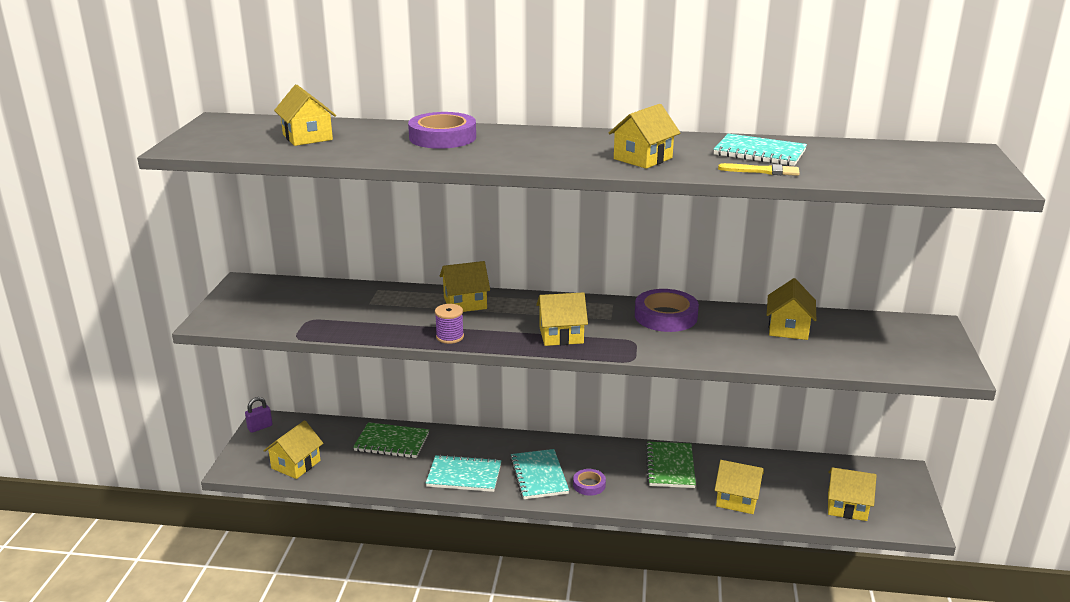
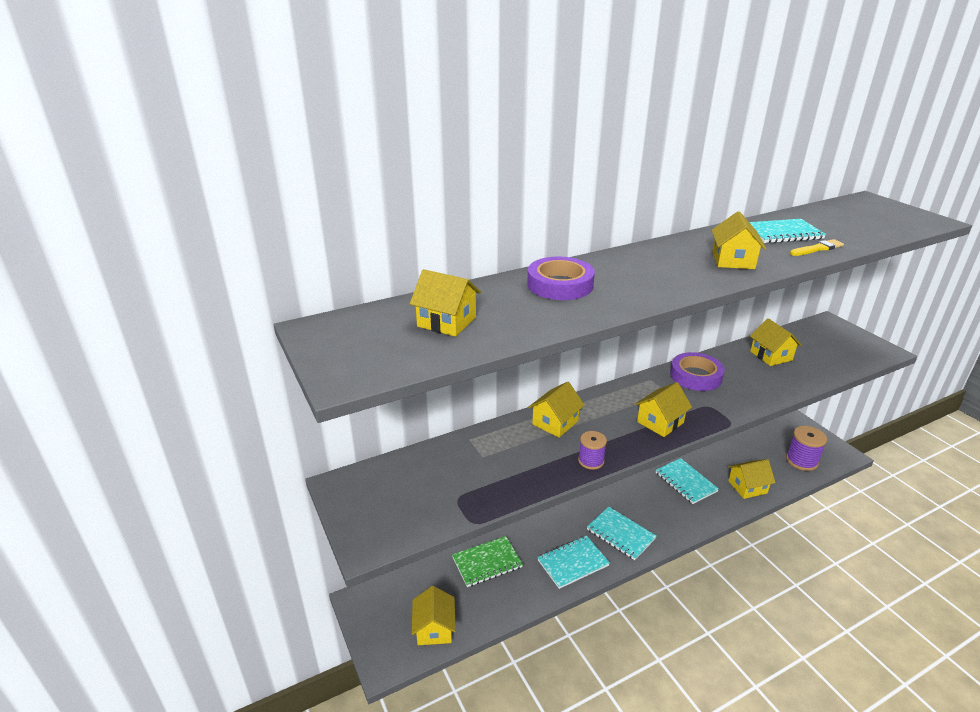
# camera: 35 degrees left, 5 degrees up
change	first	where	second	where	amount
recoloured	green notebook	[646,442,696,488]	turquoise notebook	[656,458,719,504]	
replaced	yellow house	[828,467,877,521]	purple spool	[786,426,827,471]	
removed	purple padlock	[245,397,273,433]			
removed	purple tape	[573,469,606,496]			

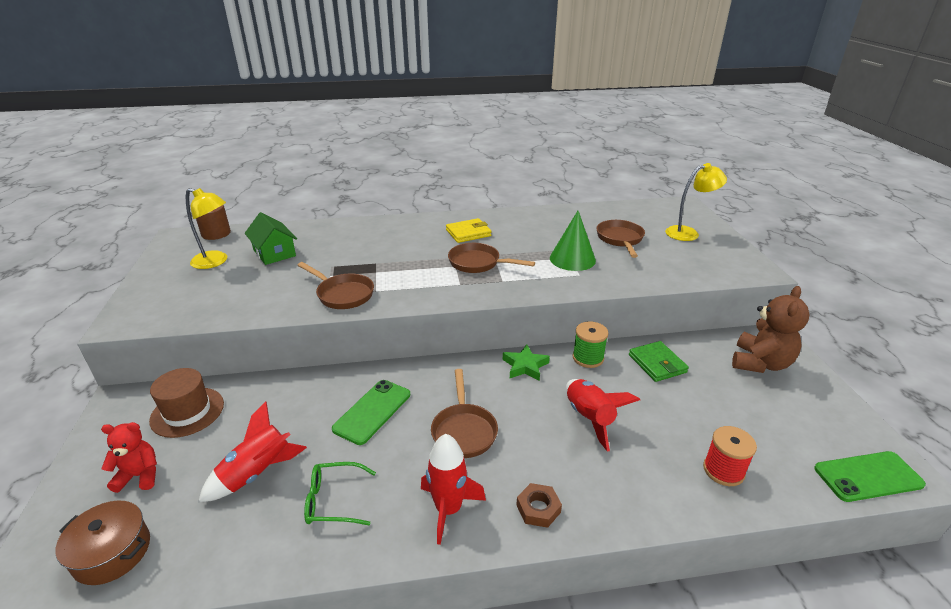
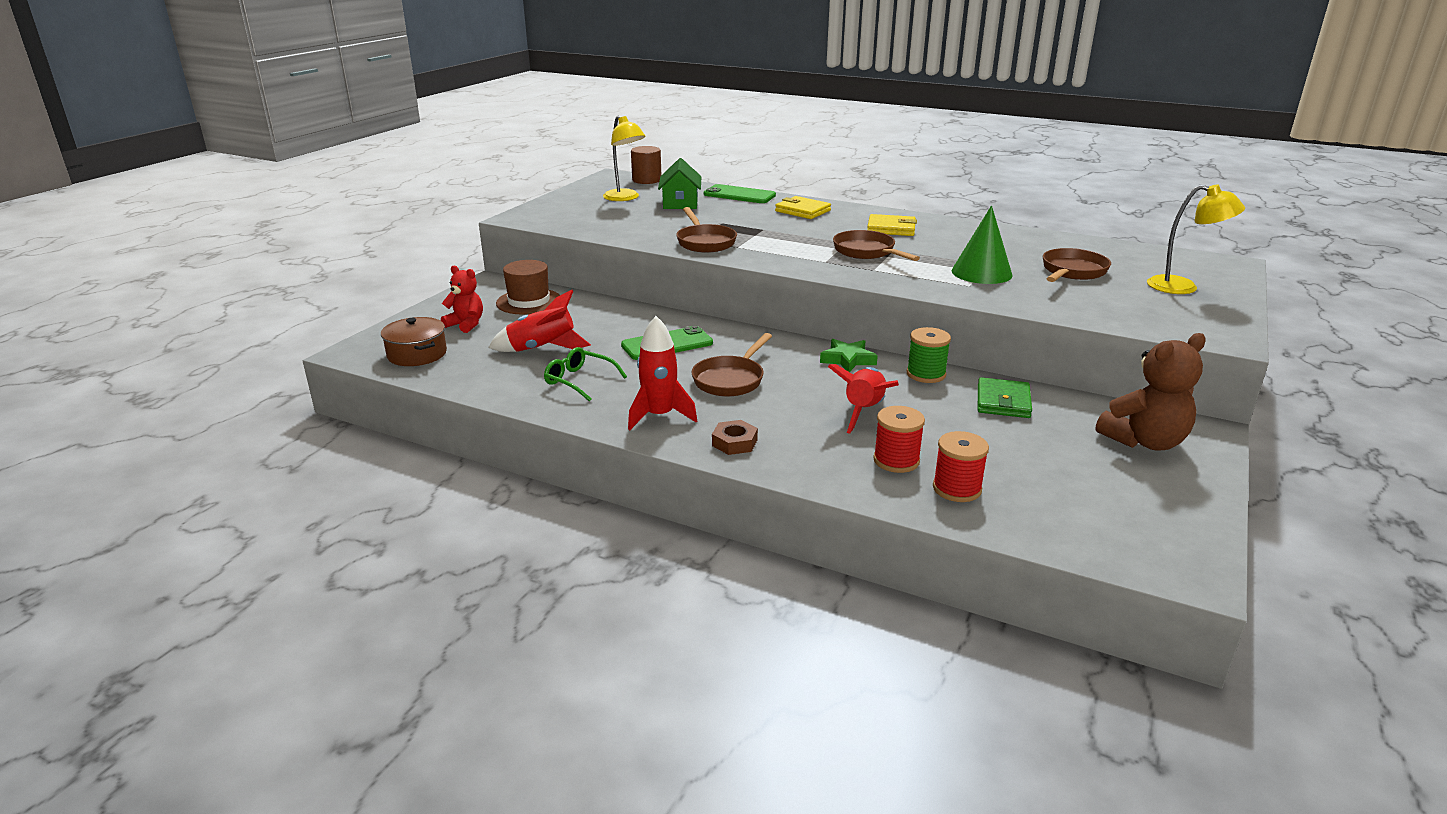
# camera: 35 degrees right, 5 degrees down
change	first	where	second	where	amount
moved	green phone	[814,451,926,502]		[704,184,776,203]	
added			yellow wallet	[775,196,831,219]	
added			red spool	[873,406,925,473]	

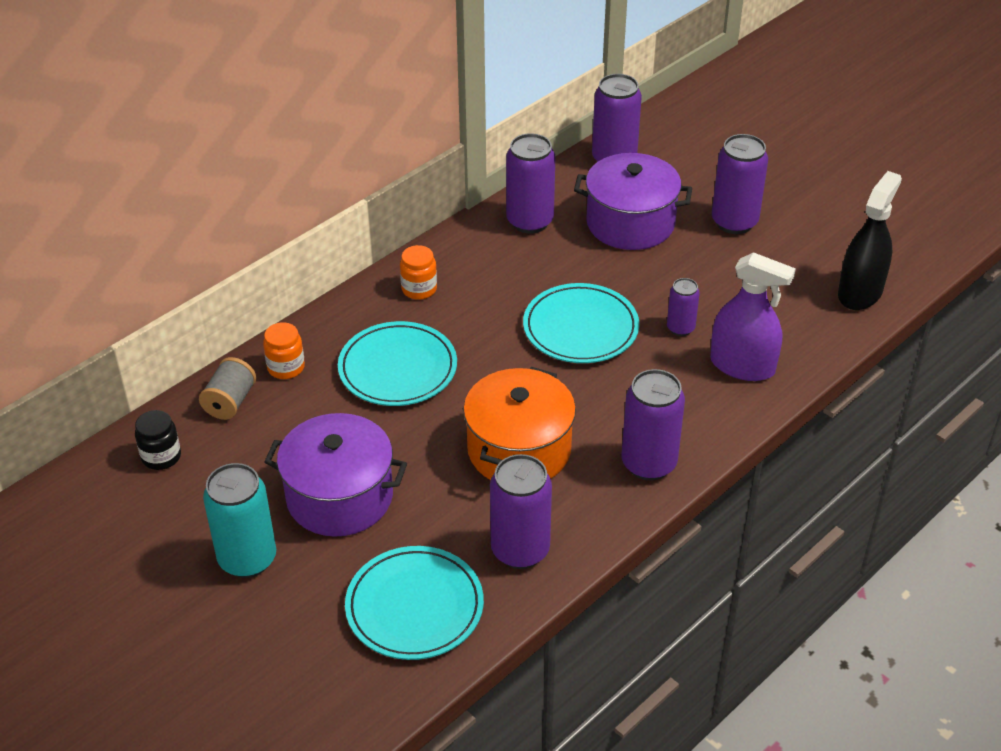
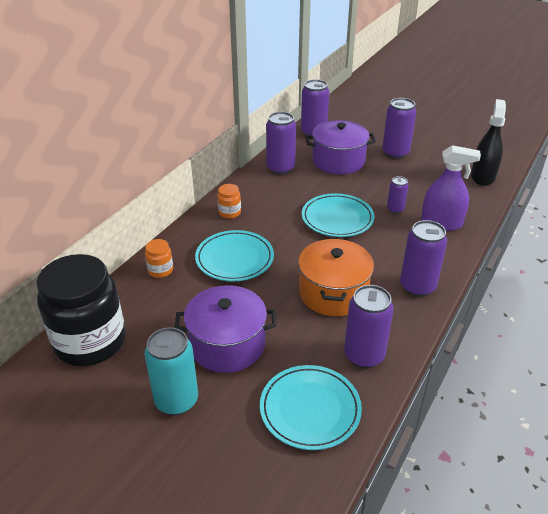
# camera: 15 degrees left, 5 degrees down
change	first	where	second	where	amount
resized	black jar	[135,410,181,470]		[36,254,126,366]	x2.48
removed	grey spool	[199,357,256,420]			

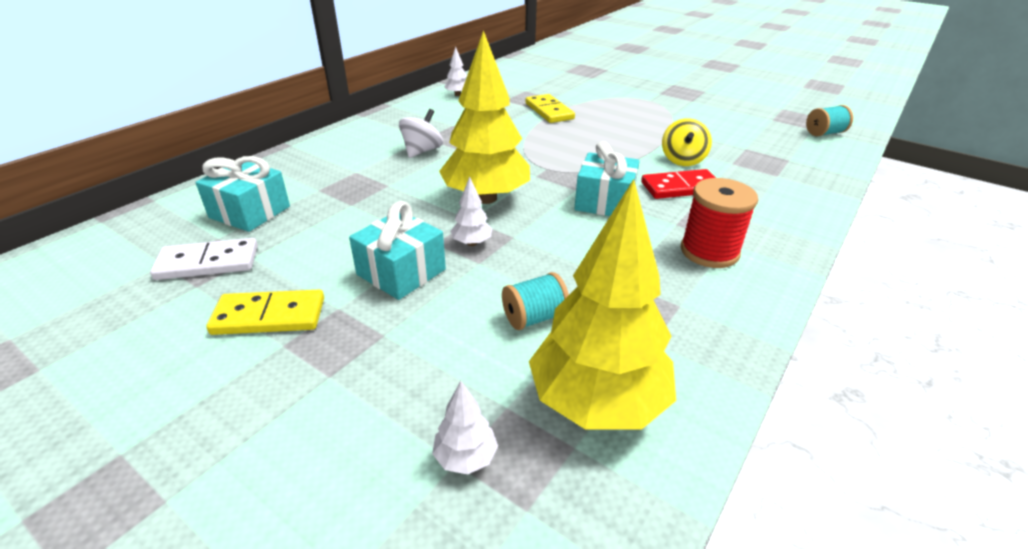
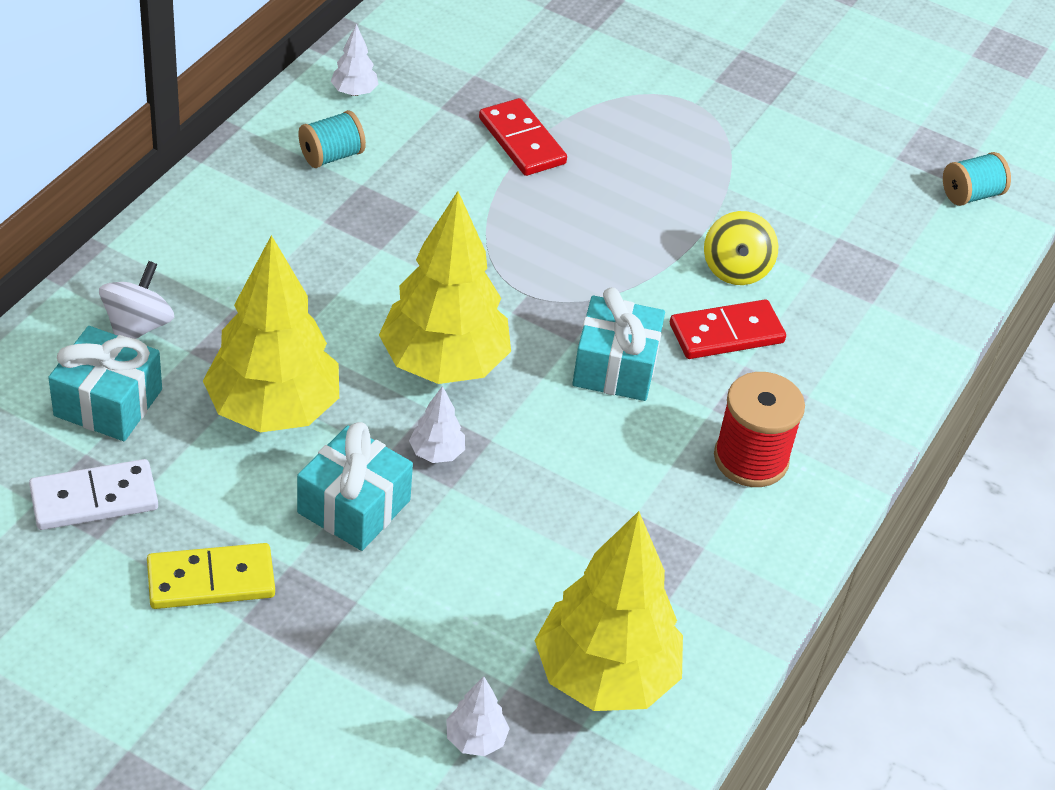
# camera: 10 degrees left, 10 degrees up
change	first	where	second	where	amount
moved	white spinning top	[399,109,443,158]		[99,261,174,339]	
added			yellow tree	[203,235,339,433]	
moved	turquoise spool	[502,272,569,330]		[298,110,366,168]	
recoloured	yellow domino	[525,94,575,123]	red domino	[479,98,567,176]	

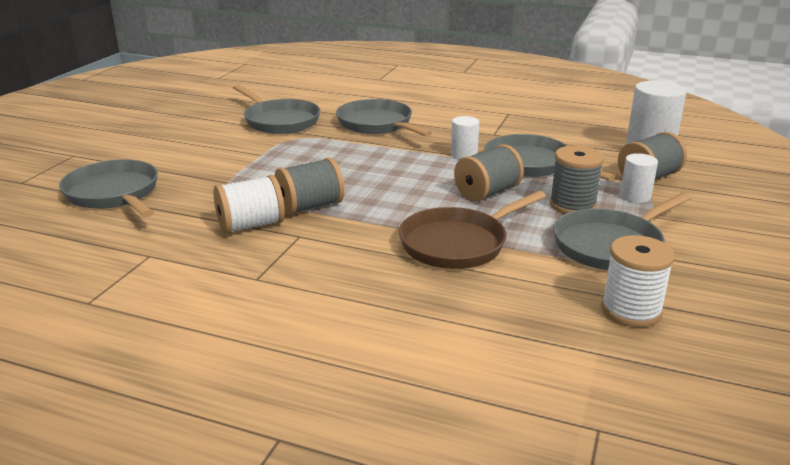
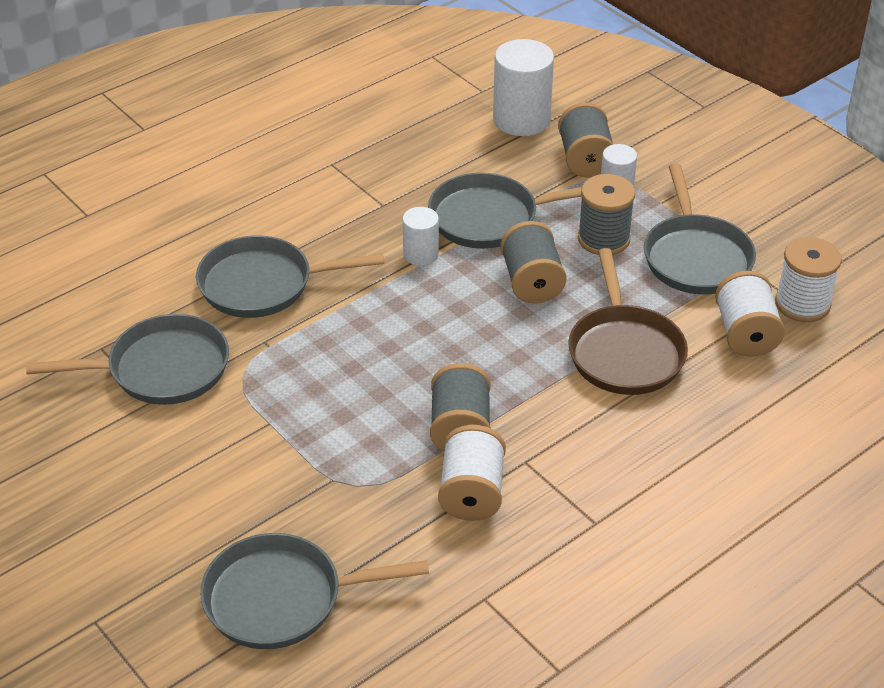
# camera: 60 degrees left, 15 degrees up
change	first	where	second	where	amount
added			white spool	[715,271,785,357]	

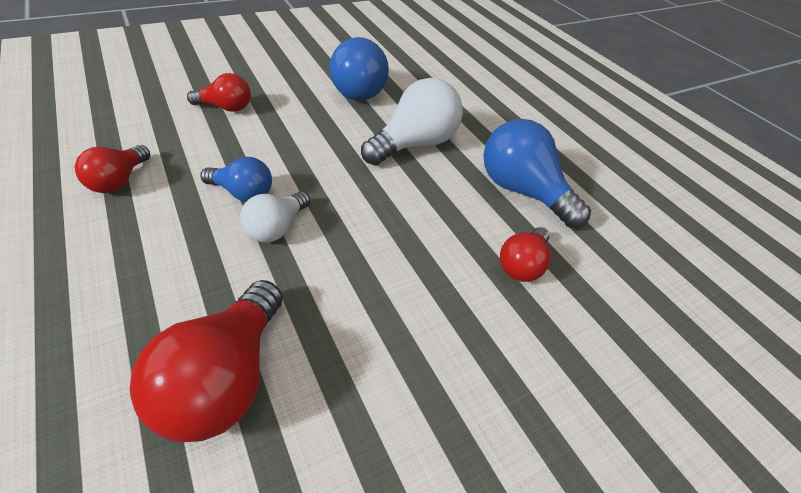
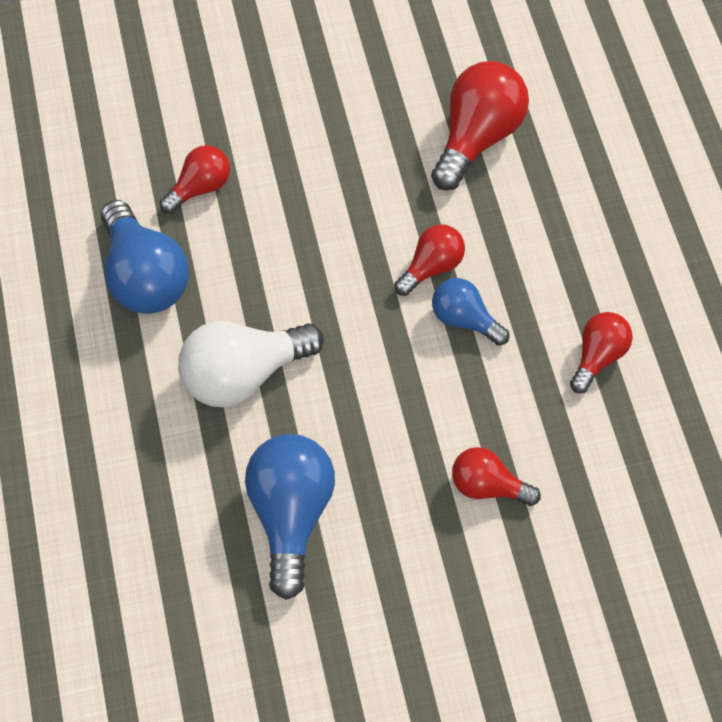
# camera: 160 degrees left, 15 degrees up
change	first	where	second	where	amount
recoloured	white light bulb	[240,191,310,243]	red light bulb	[394,224,465,296]	

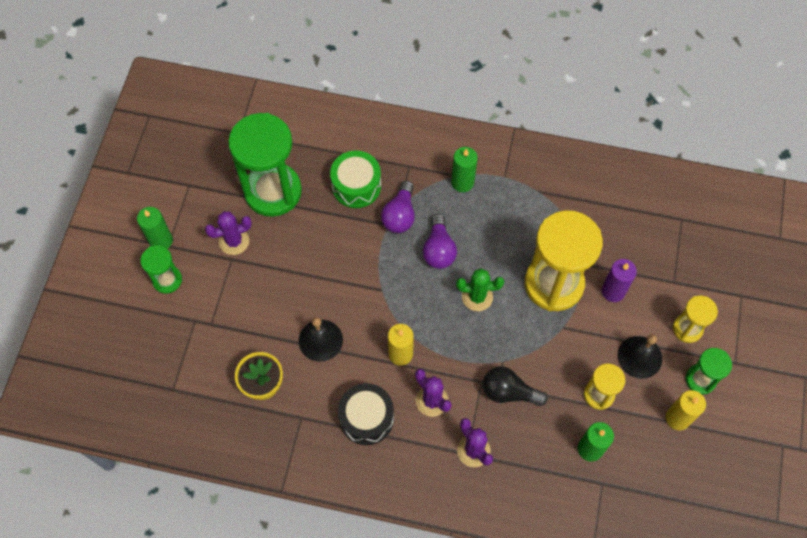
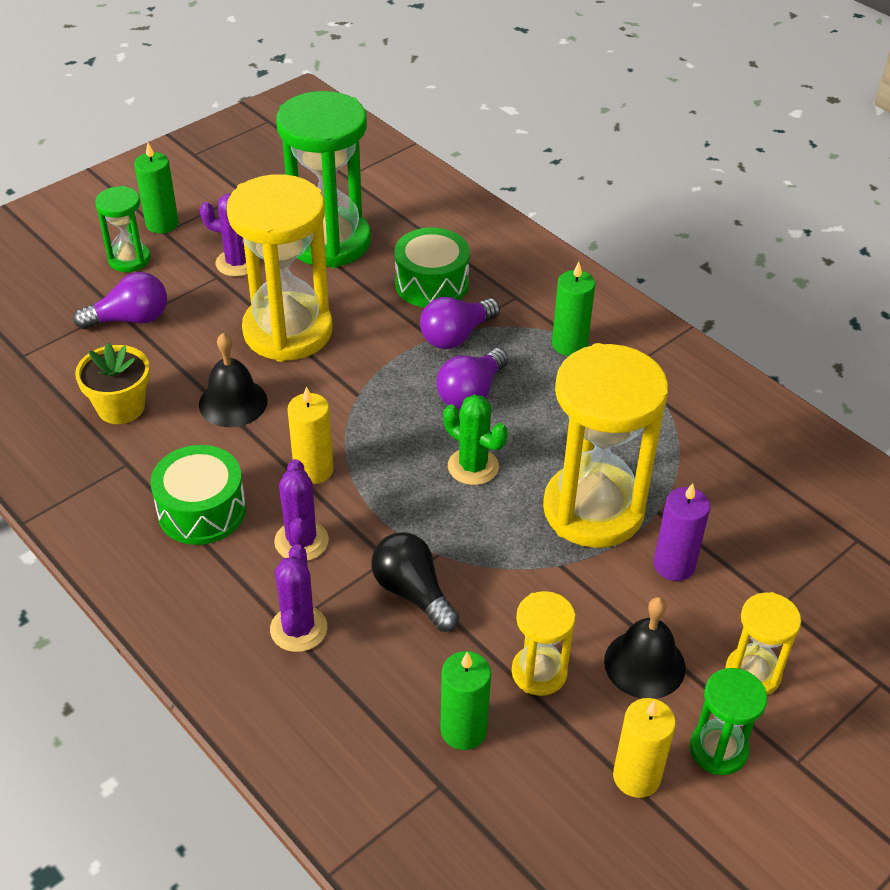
# camera: 35 degrees right, 20 degrees down
change	first	where	second	where	amount
added			purple light bulb	[73,272,167,329]	
recoloured	black drum	[338,383,394,445]	green drum	[150,445,246,545]	
added			yellow hourglass	[227,174,332,362]	

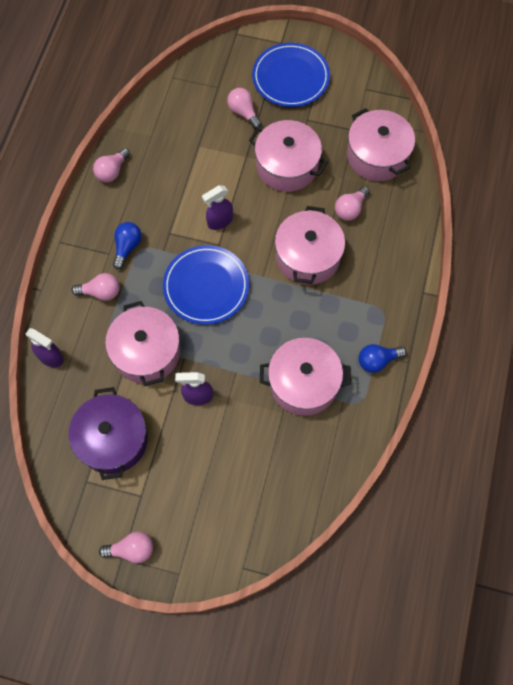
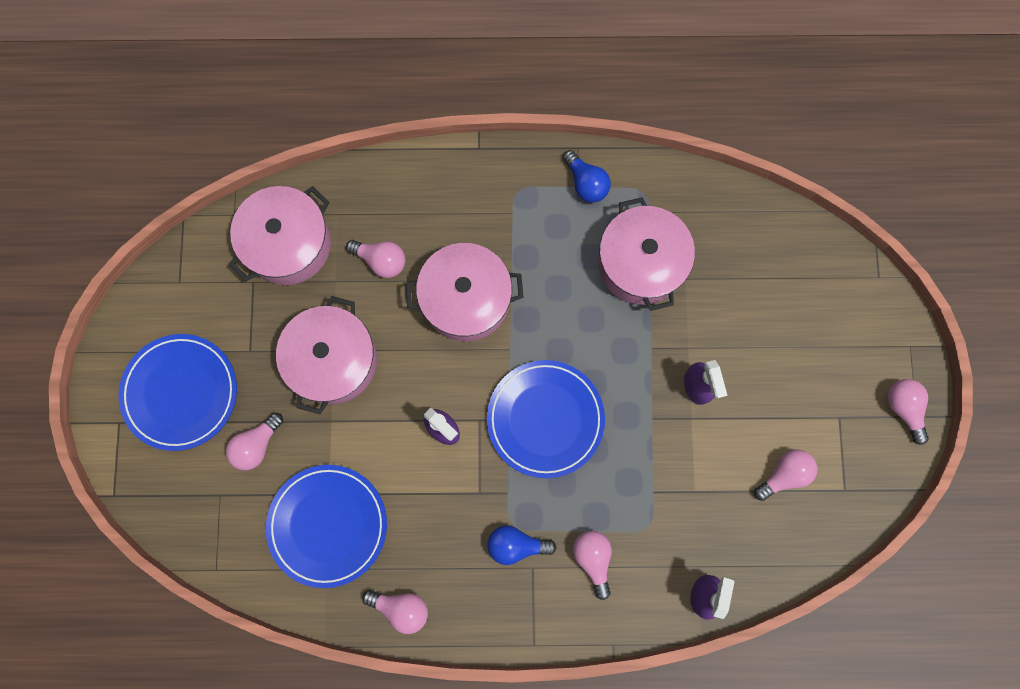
# camera: 105 degrees left, 10 degrees up
change	first	where	second	where	amount
added			blue plate	[266,465,387,588]	
replaced	purple pot	[69,387,148,480]	pink light bulb	[754,449,817,501]	
removed	pink pot	[105,301,180,386]			

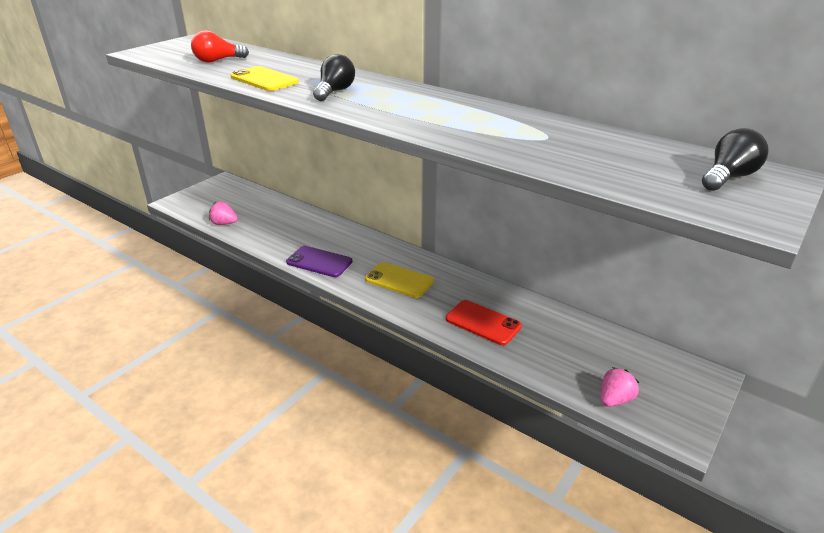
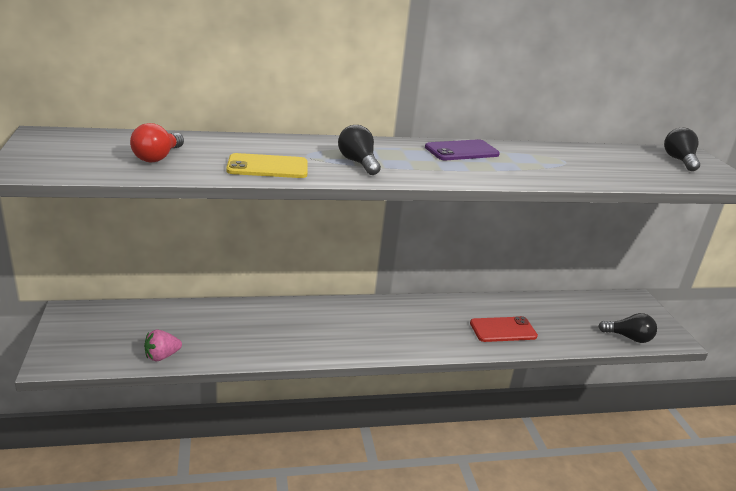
# camera: 50 degrees left, 5 degrees down
change	first	where	second	where	amount
moved	purple phone	[286,246,353,277]		[425,139,500,160]	
replaced	pink strawberry	[601,367,639,407]	black light bulb	[598,313,657,343]	
removed	yellow phone	[365,262,434,298]			

